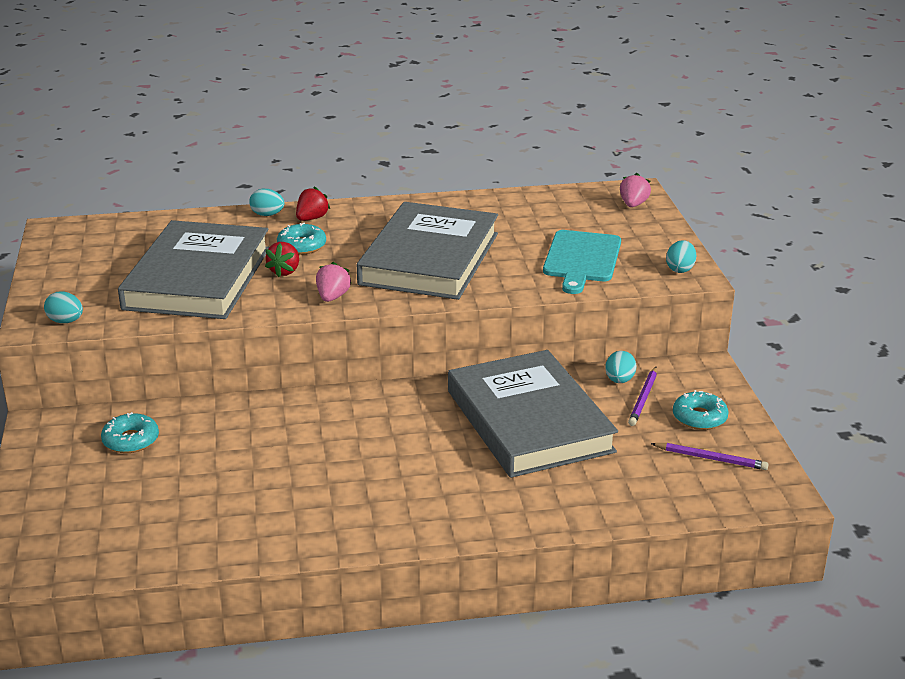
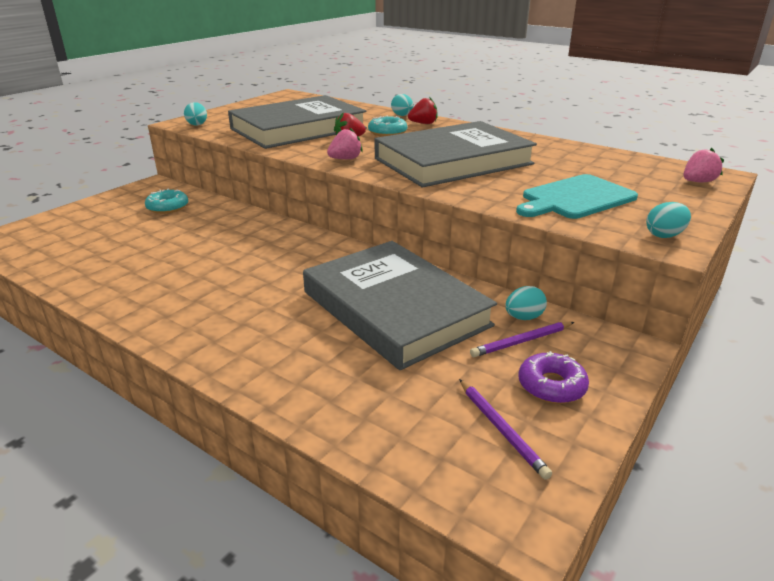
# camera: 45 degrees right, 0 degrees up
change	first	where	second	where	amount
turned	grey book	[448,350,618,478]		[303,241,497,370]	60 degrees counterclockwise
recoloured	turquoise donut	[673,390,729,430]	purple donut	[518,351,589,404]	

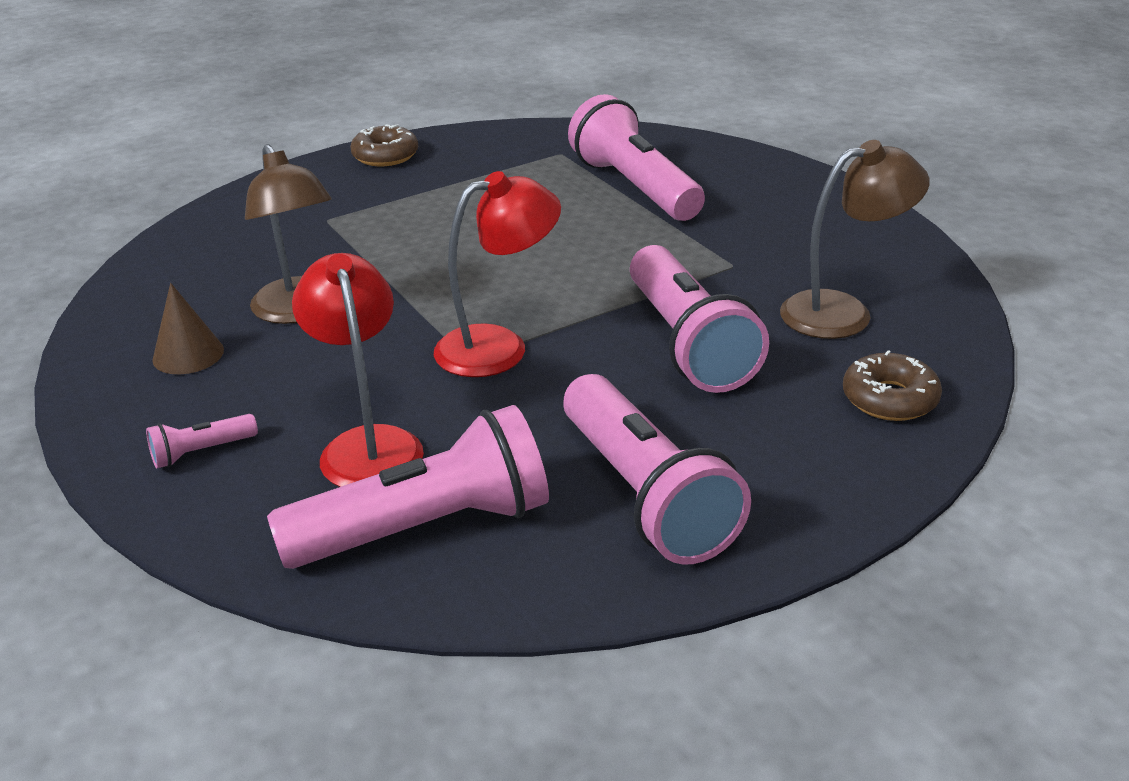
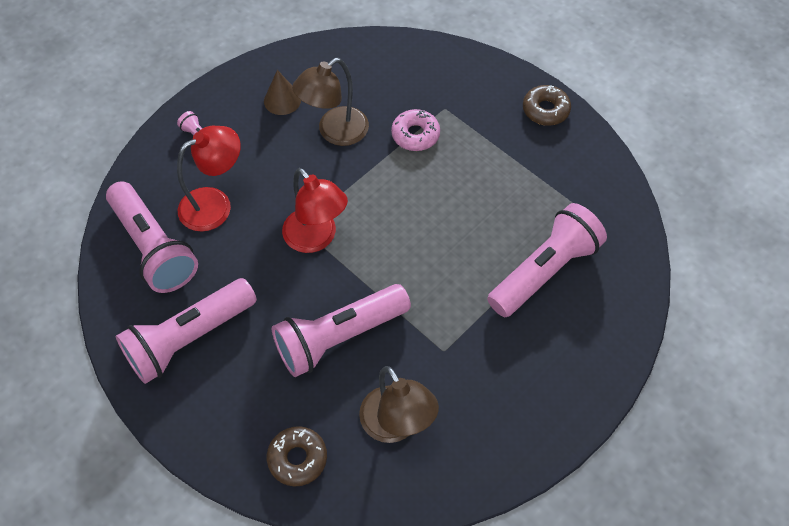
# camera: 75 degrees right, 25 degrees up
change	first	where	second	where	amount
added			pink donut	[391,109,440,151]	

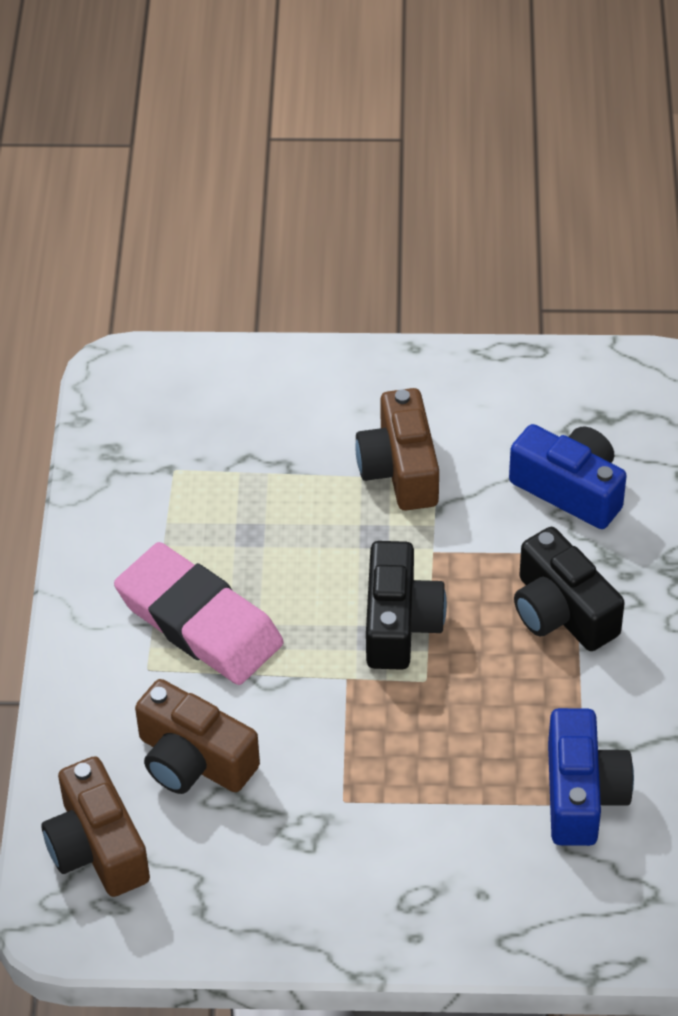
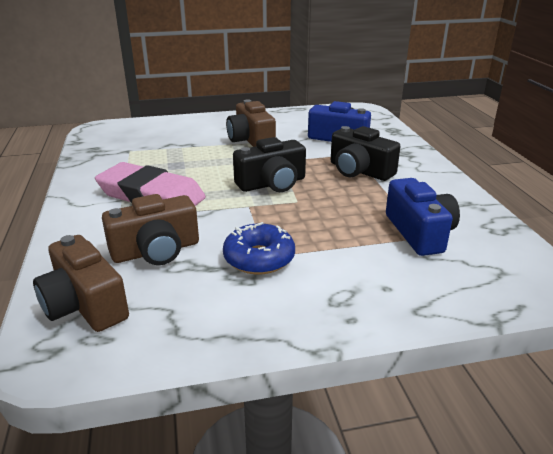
# camera: 15 degrees left, 20 degrees down
change	first	where	second	where	amount
turned	brown camera	[135,679,260,794]		[102,194,199,265]	45 degrees counterclockwise
added			blue donut	[223,222,295,275]	
turned	black camera	[366,541,447,670]		[233,137,306,192]	75 degrees clockwise

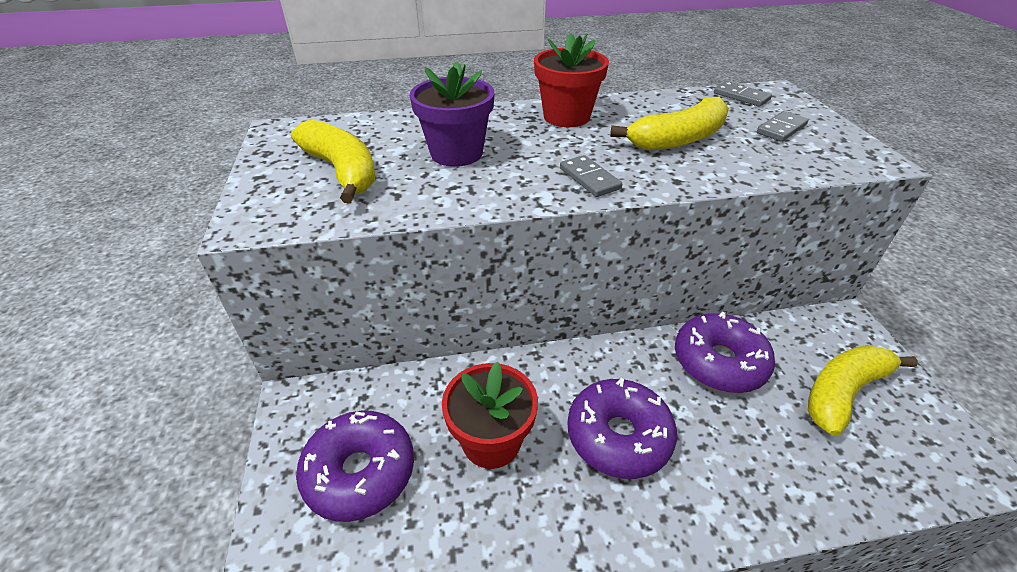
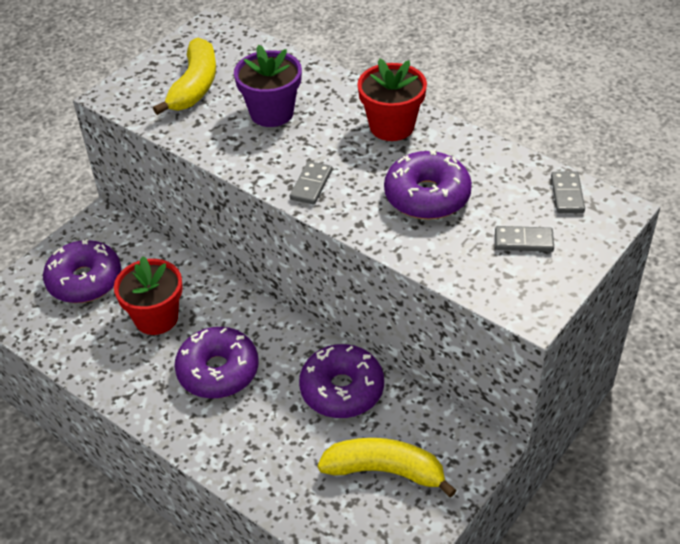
# camera: 50 degrees right, 5 degrees up
change	first	where	second	where	amount
replaced	yellow banana	[610,97,729,150]	purple donut	[384,150,472,219]	

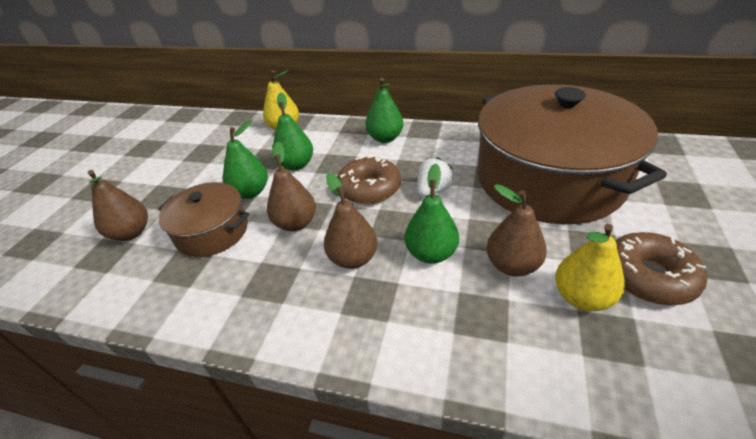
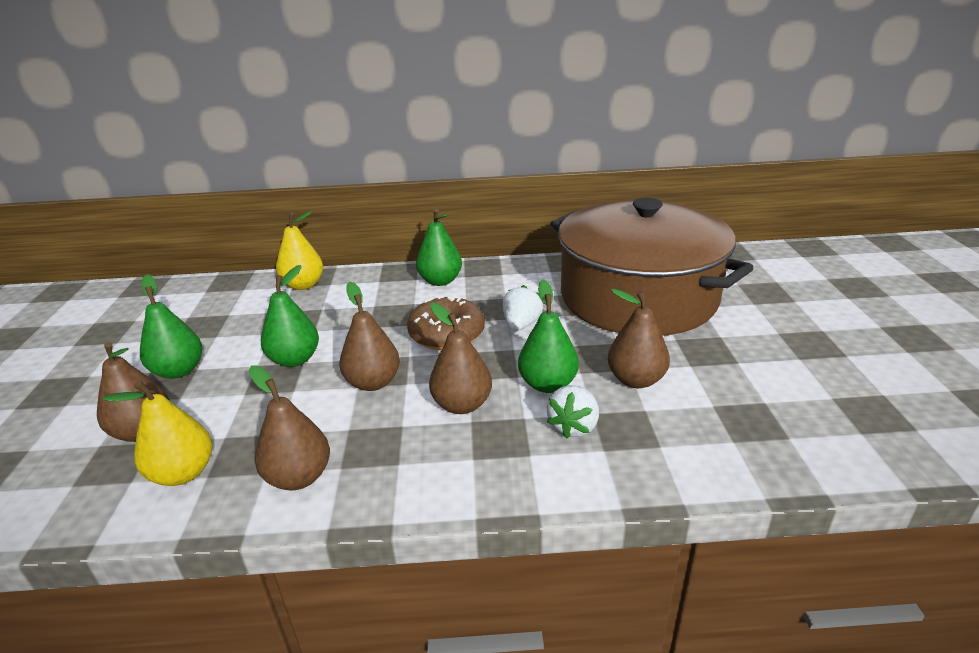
# camera: 20 degrees left, 10 degrees down
change	first	where	second	where	amount
moved	yellow pear	[555,224,625,311]		[102,381,212,486]	
moved	green pear	[272,93,313,170]		[140,274,202,379]	
added			brown pear	[249,365,330,490]	
added			white strawberry	[547,385,599,439]	
removed	brown pot	[158,182,249,257]			
removed	brown donut	[615,232,707,305]			

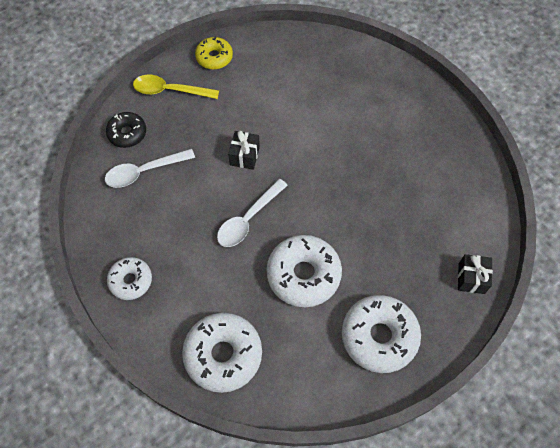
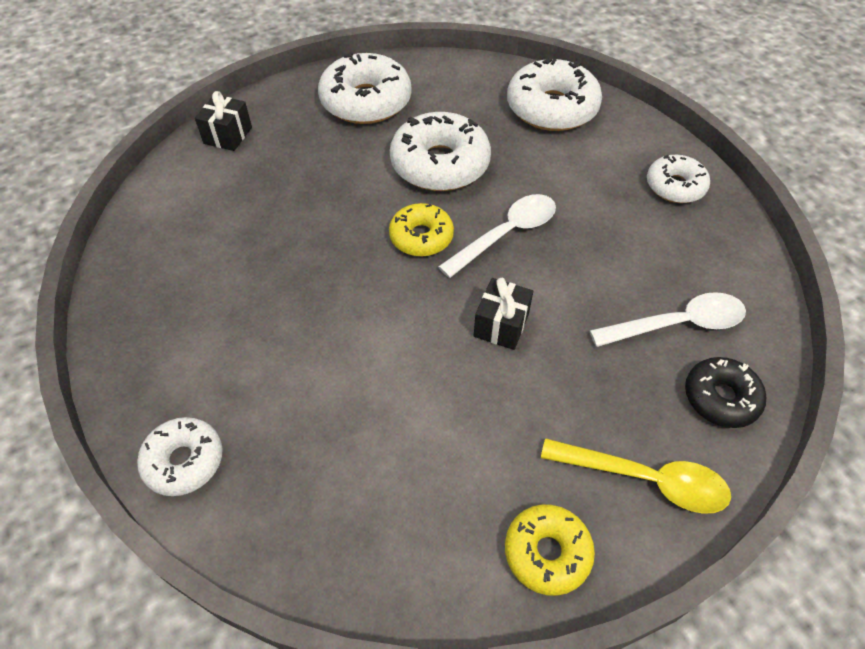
# camera: 170 degrees left, 10 degrees down
change	first	where	second	where	amount
added			white donut	[137,417,223,496]	
added			yellow donut	[389,203,454,257]	

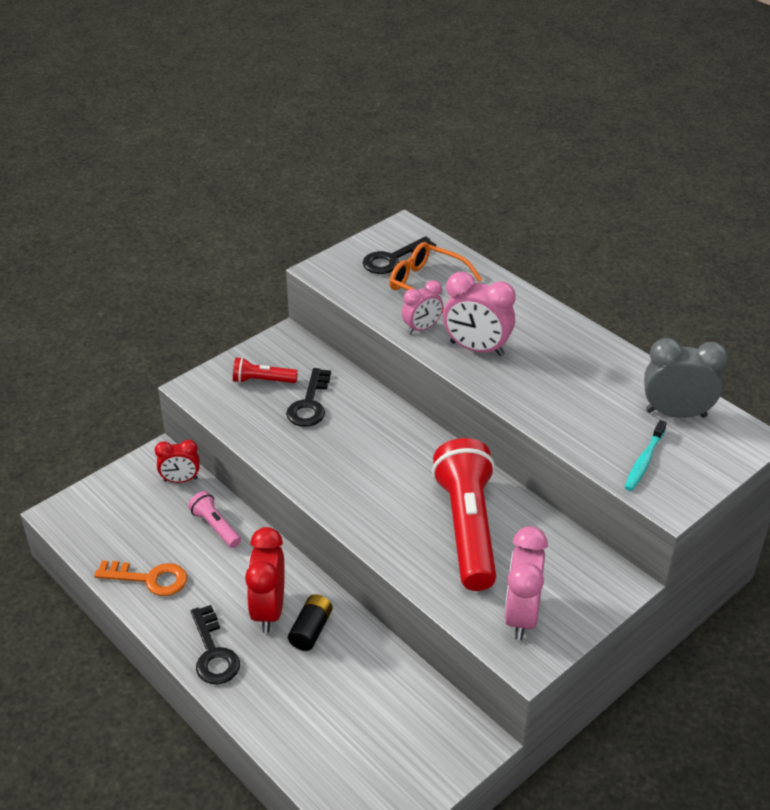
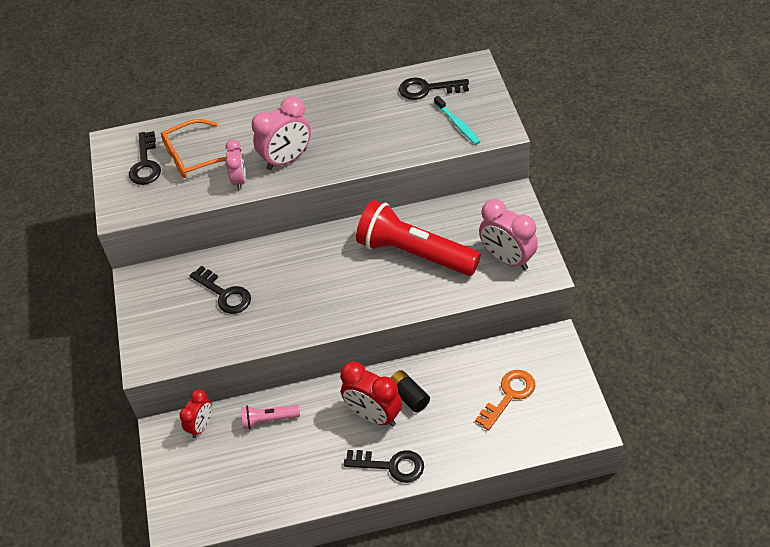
# camera: 55 degrees left, 10 degrees up
change	first	where	second	where	amount
replaced	grey clock	[644,338,728,418]	black key	[399,77,469,100]	
moved	orange key	[94,560,187,596]		[475,370,535,431]	
removed	red flashlight	[233,357,298,383]			

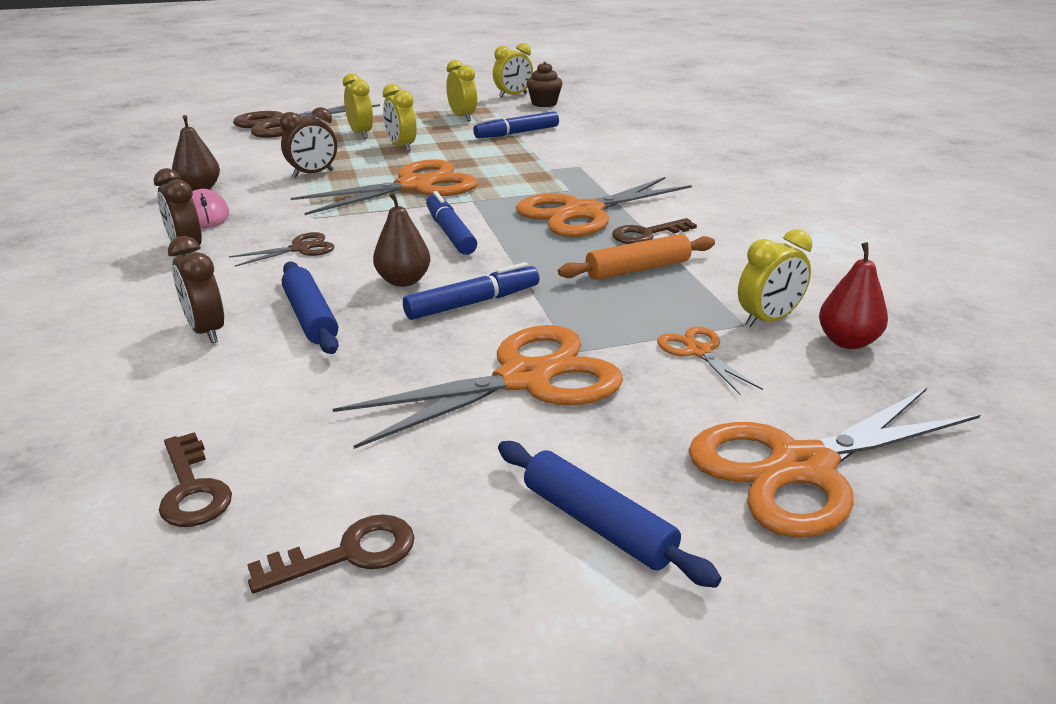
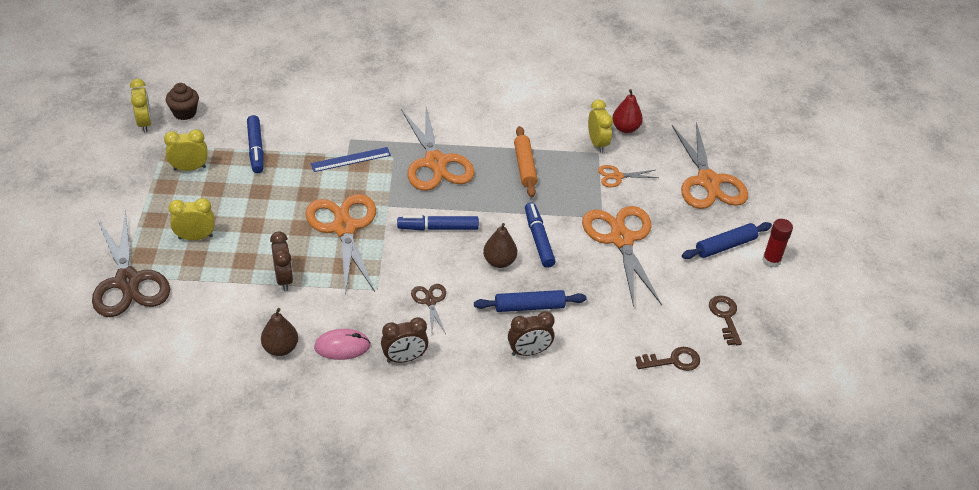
# camera: 75 degrees left, 15 degrees up
change	first	where	second	where	amount
added			blue ruler	[310,147,391,172]	
added			red glue stick	[762,219,793,268]	
removed	yellow clock	[383,84,417,152]			
removed	brown key	[612,218,697,244]			

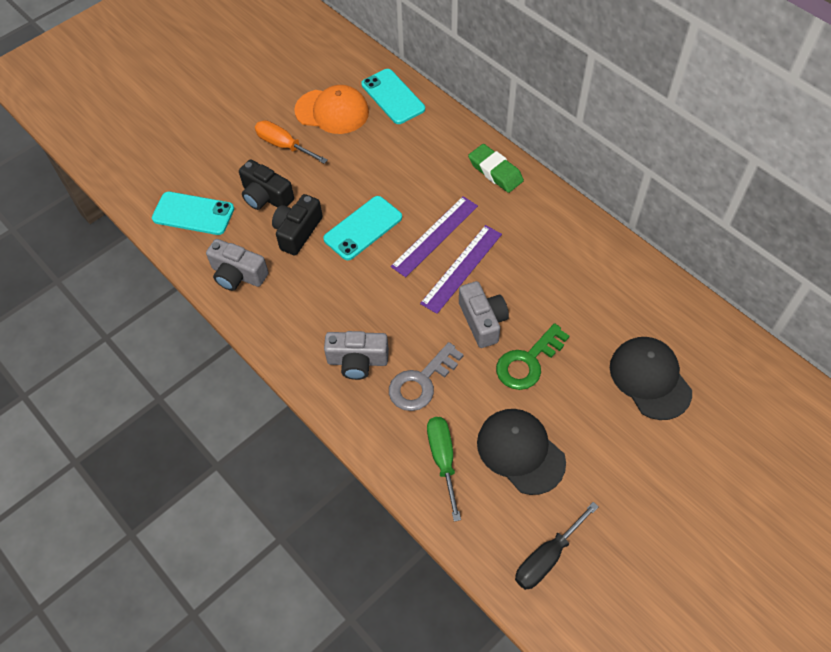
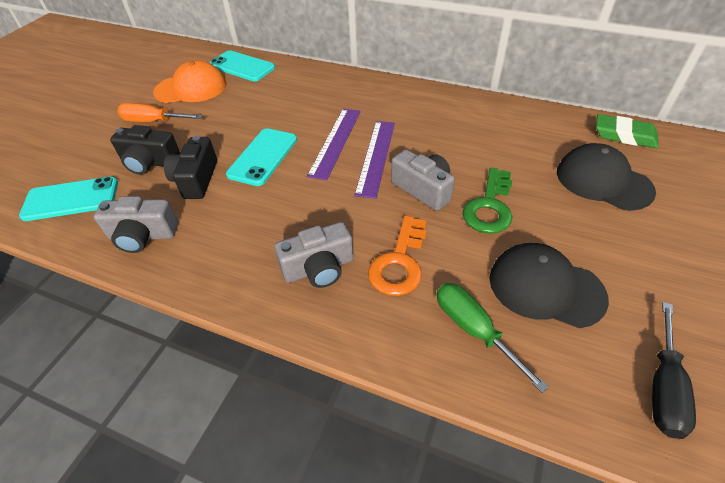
# camera: 25 degrees left, 10 degrees down
change	first	where	second	where	amount
recoloured	grey key	[389,342,464,411]	orange key	[368,216,427,296]	
moved	green eraser	[468,144,524,193]		[596,114,659,148]	

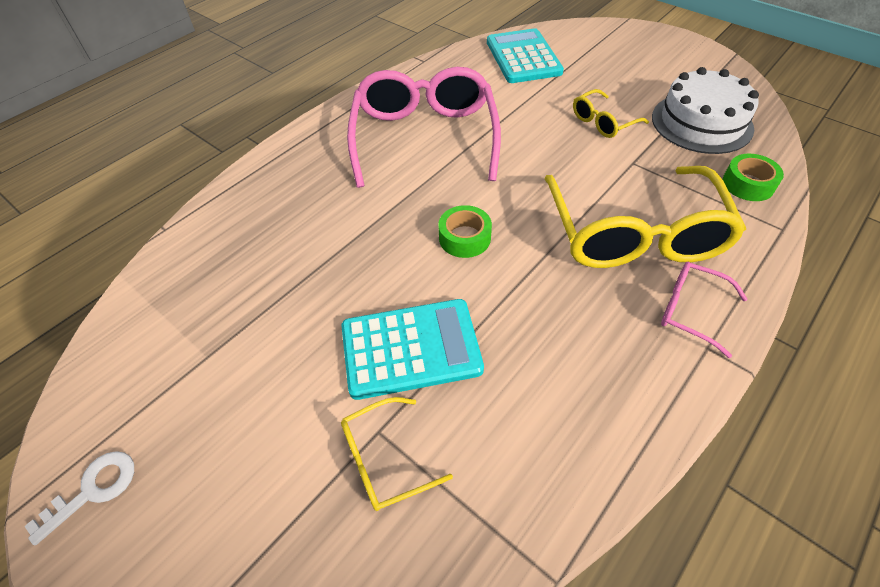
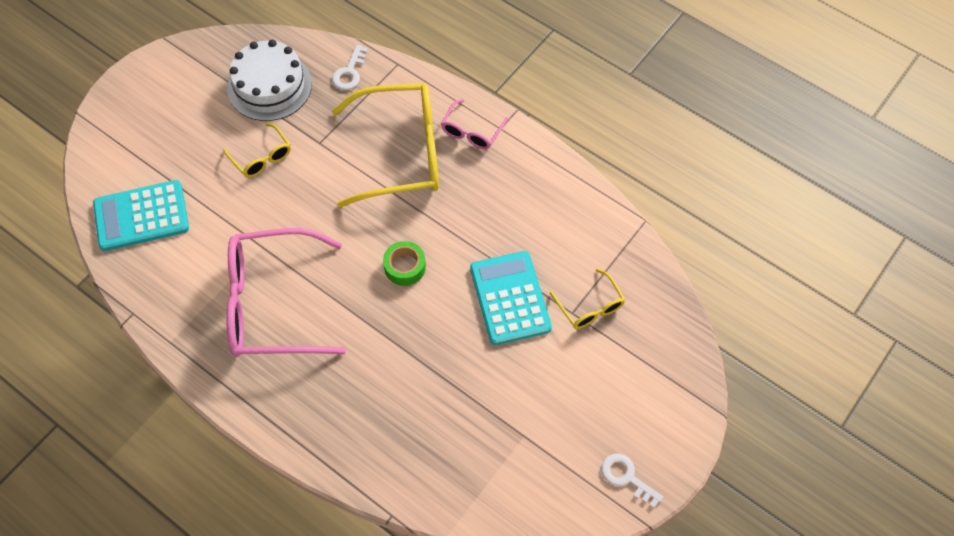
# camera: 95 degrees left, 10 degrees up
change	first	where	second	where	amount
replaced	green tape	[723,154,784,201]	white key	[332,45,368,90]	

